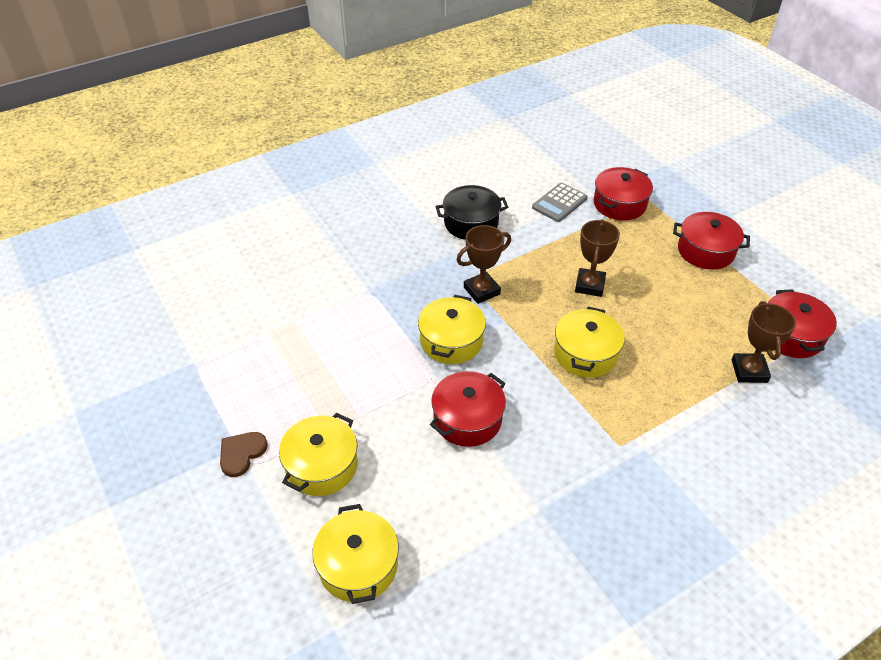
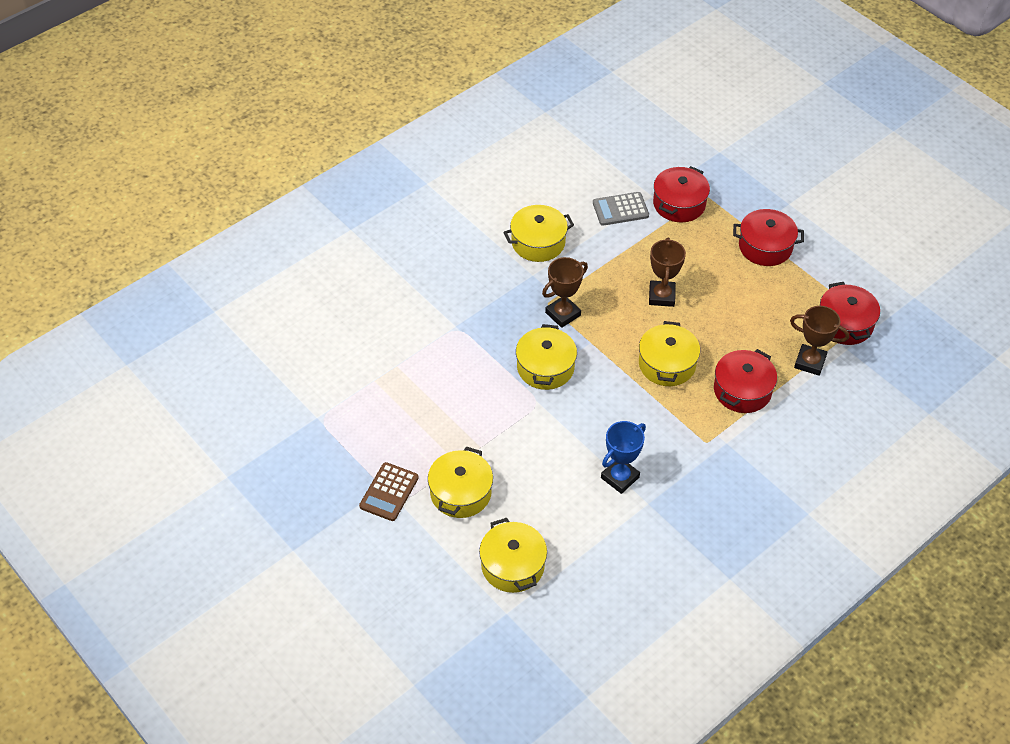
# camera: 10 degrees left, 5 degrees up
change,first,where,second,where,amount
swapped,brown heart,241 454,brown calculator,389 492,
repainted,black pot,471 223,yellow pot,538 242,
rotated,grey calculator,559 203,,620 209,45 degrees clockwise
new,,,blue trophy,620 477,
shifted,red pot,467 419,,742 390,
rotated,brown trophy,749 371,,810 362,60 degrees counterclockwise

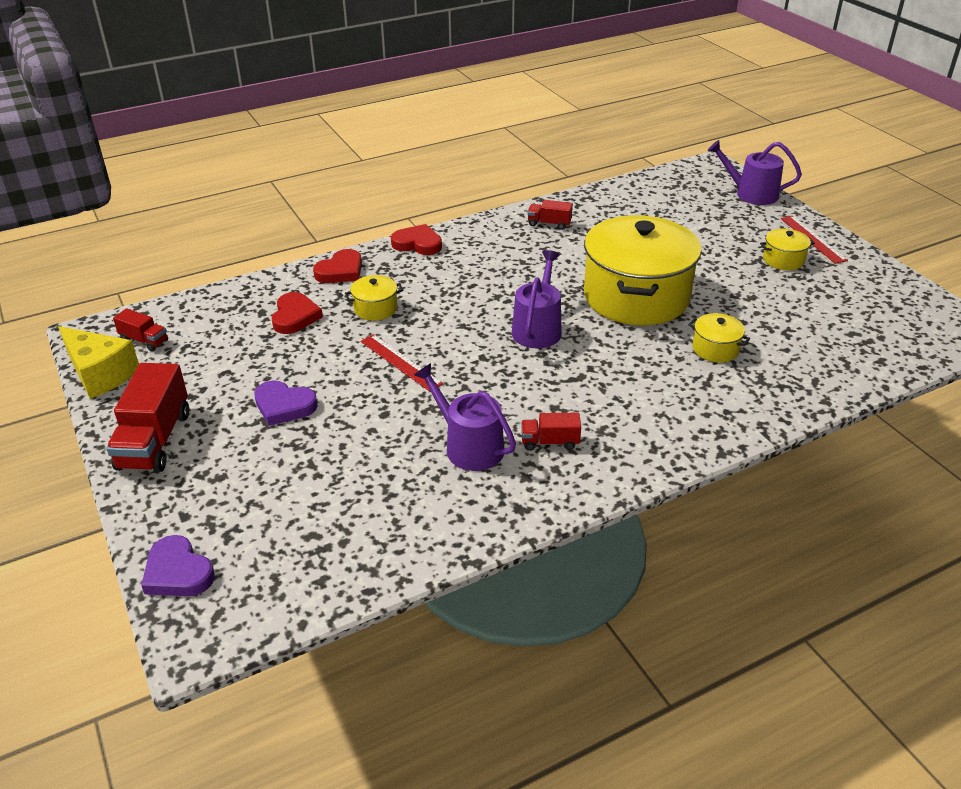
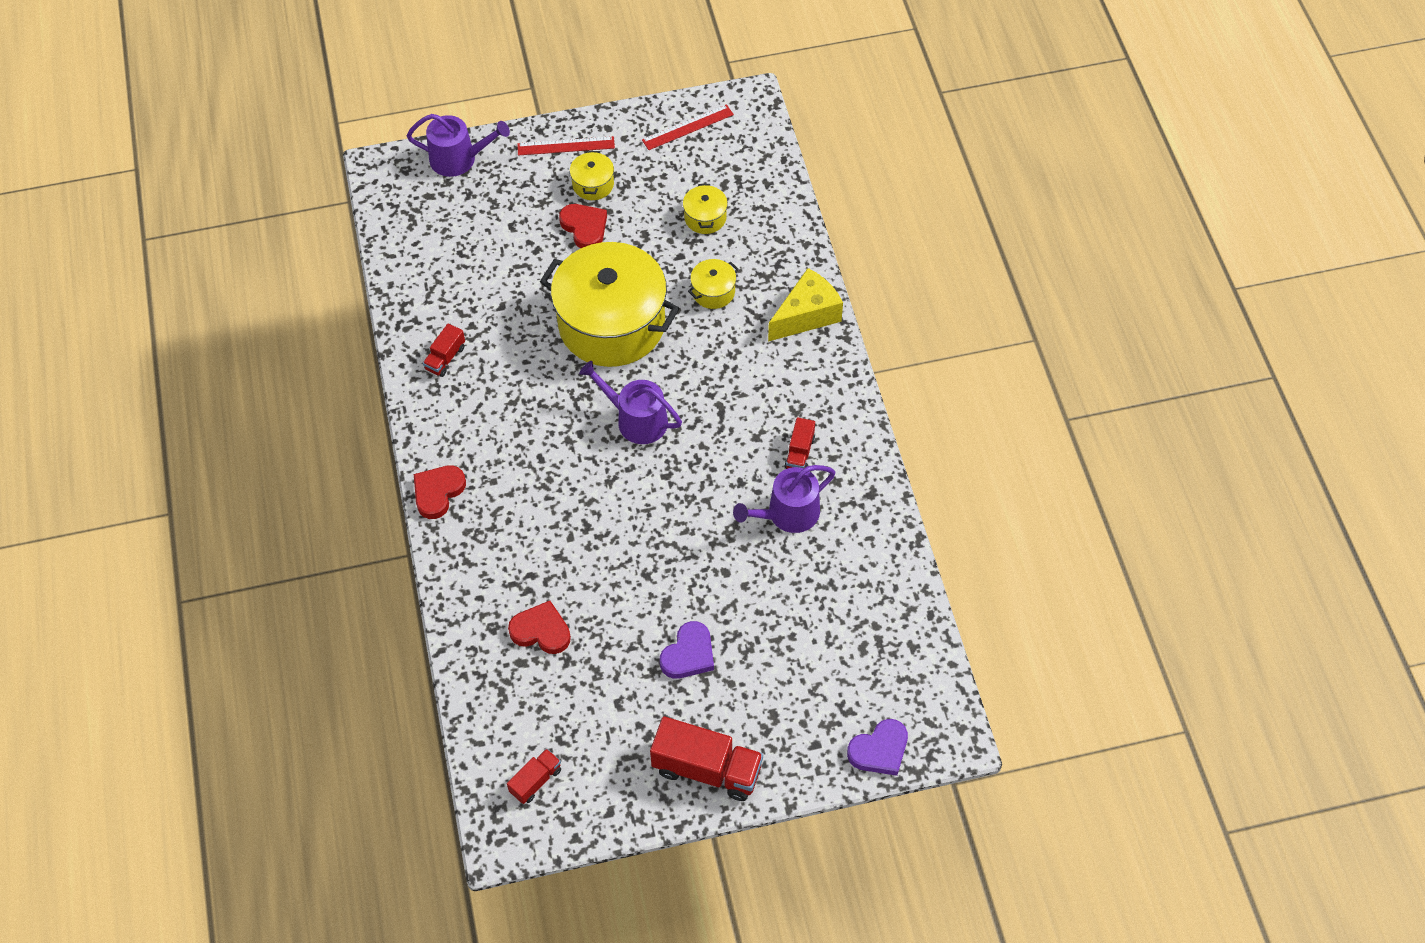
# camera: 75 degrees left, 20 degrees up
change,first,where,second,where,amount
rotated,purple watering can,751 194,,459 159,120 degrees counterclockwise
shifted,red heart,340 271,,584 227,
shifted,red ruler,400 362,,687 127,
shifted,yellow pot,375 308,,705 218,
shifted,yellow cheese,100 374,,807 315,

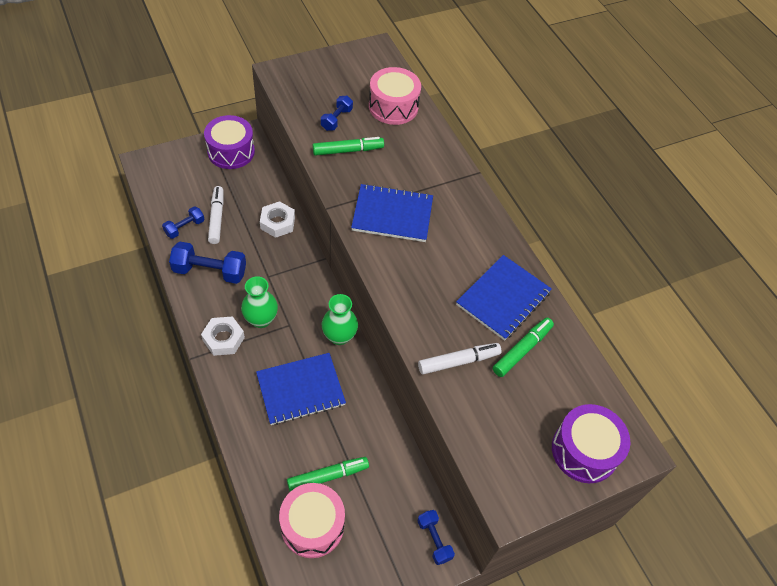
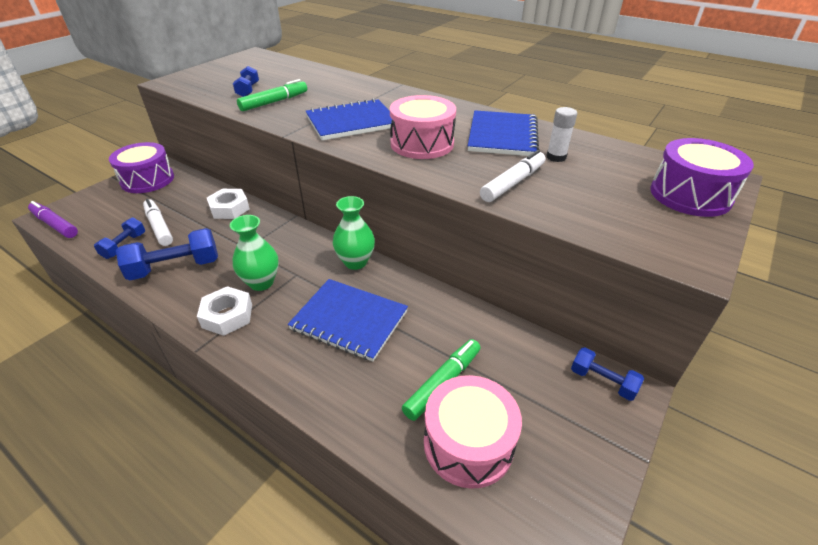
# camera: 25 degrees left, 15 degrees down
change,first,where,second,where,amount
new,,,purple marker,55 225,
rotated,blue notebook,300 390,,349 320,75 degrees clockwise
shifted,pink drum,393 106,,422 143,
swapped,green marker,522 350,white glue stick,556 157,

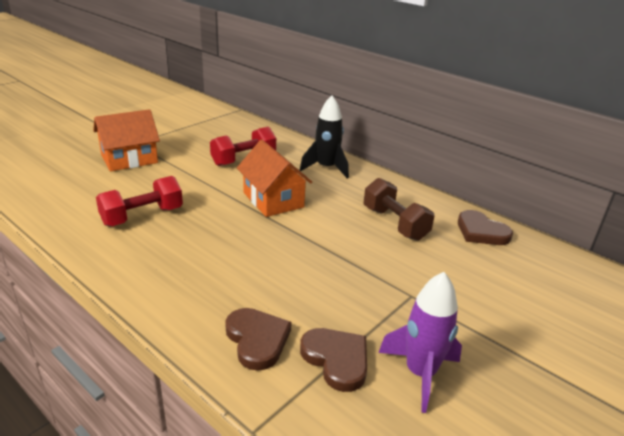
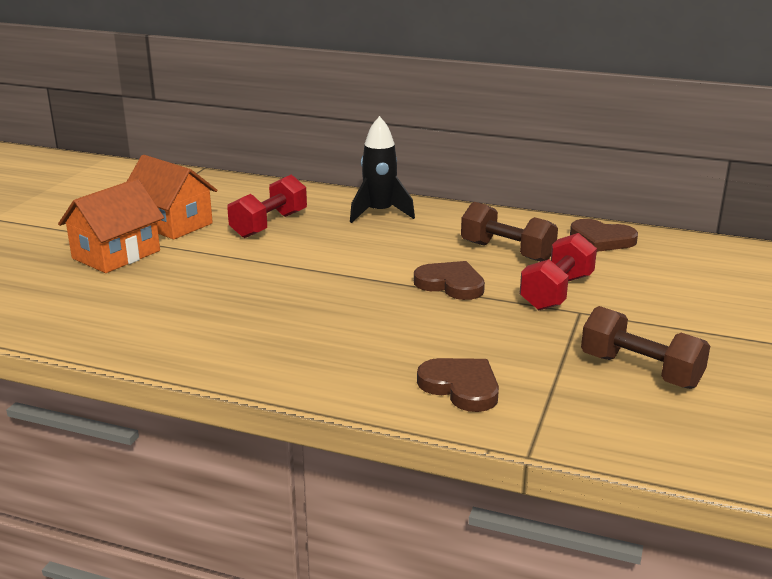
# camera: 20 degrees left, 5 degrees down
change,first,where,second,where,amount
shifted,orange house,273 200,,172 224,
shifted,brown heart,336 359,,451 284,
shifted,red dumbbell,142 216,,557 292,
swapped,purple rocket,420 373,brown dumbbell,640 371,

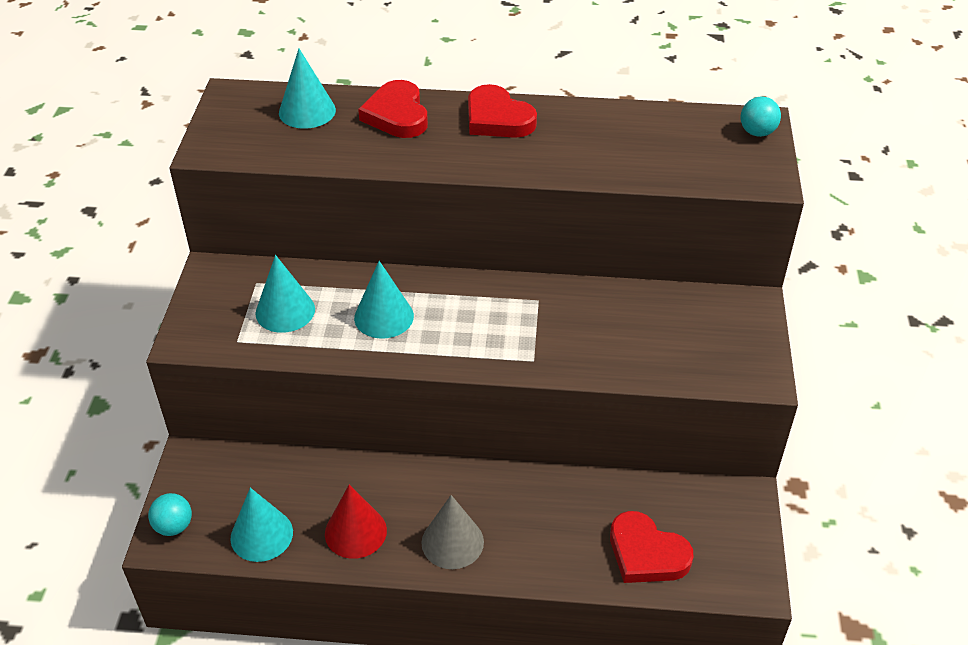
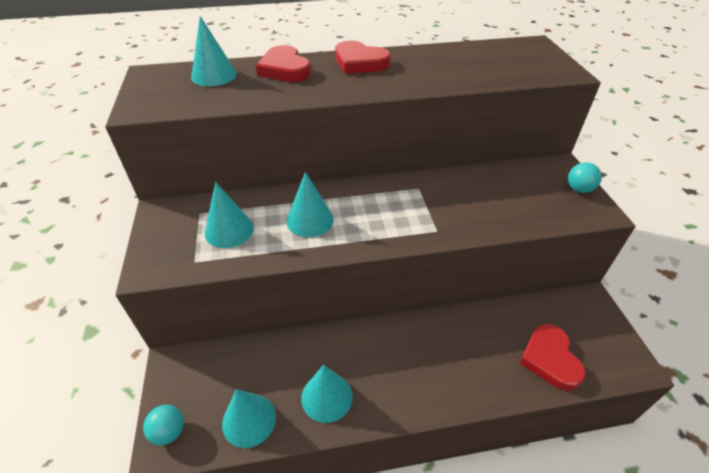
# camera: 15 degrees left, 0 degrees up
change,first,where,second,where,amount
repainted,red cone,355 532,turquoise cone,327 397,
rotated,red heart,646 553,,550 359,60 degrees clockwise
shifted,turquoise ball,757 132,,579 189,
gone,grey cone,452 542,,,

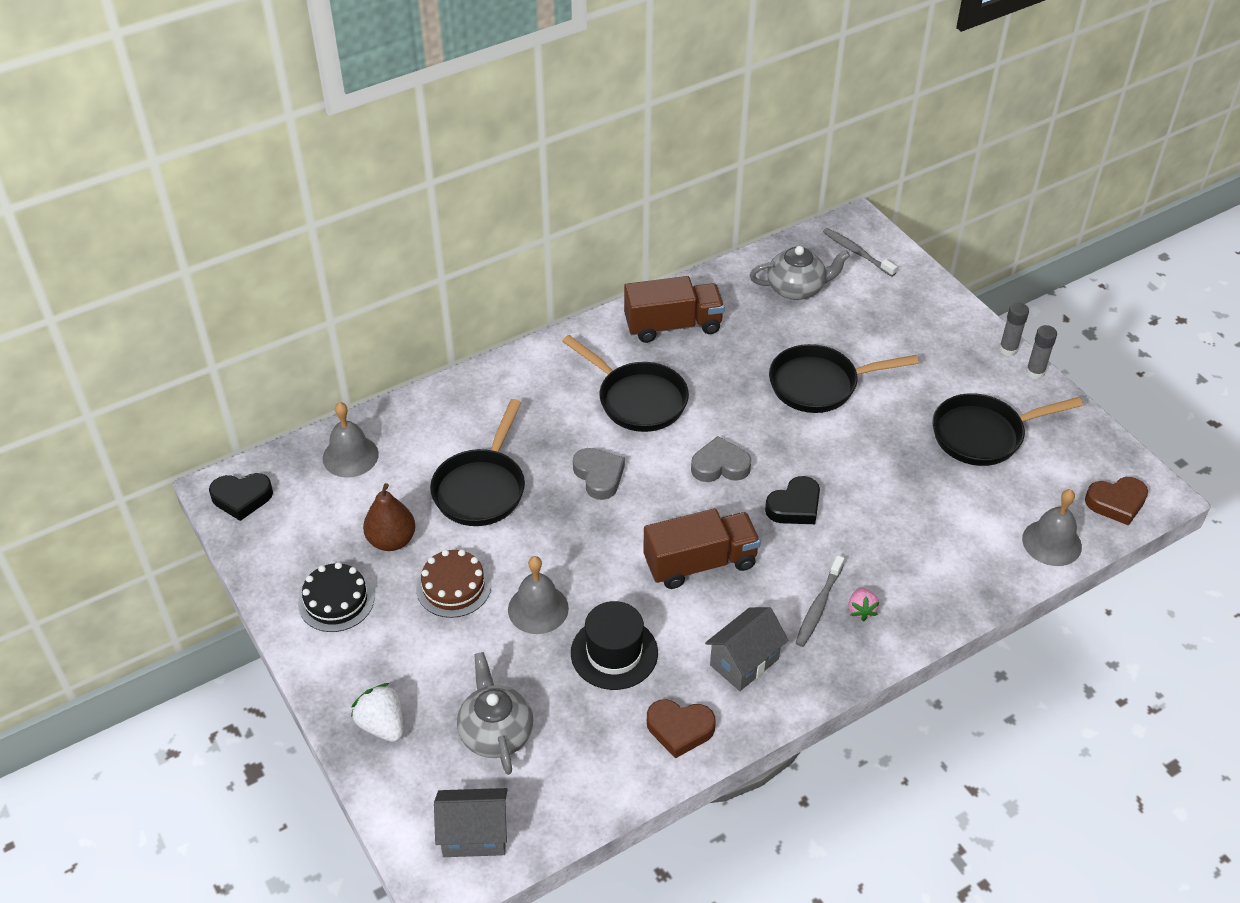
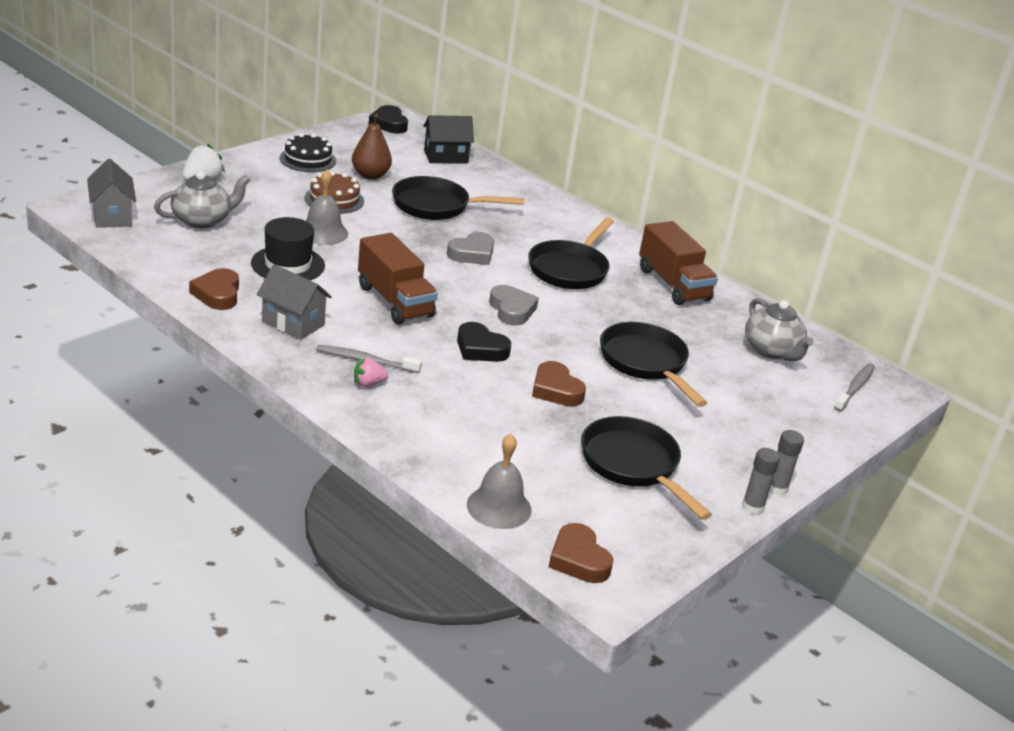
# camera: 70 degrees right, 15 degrees down
change,first,where,second,where,amount
swapped,grey bell,350 456,black house,445 157,
new,,,brown heart,556 390,

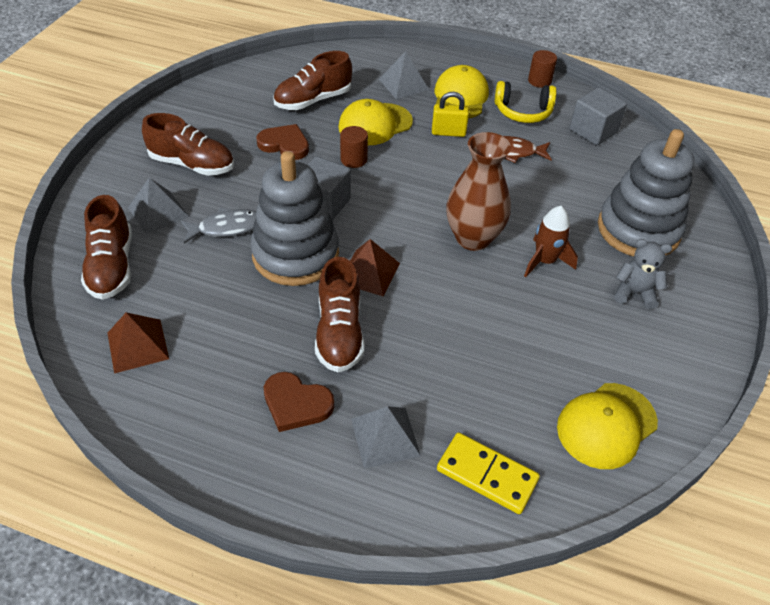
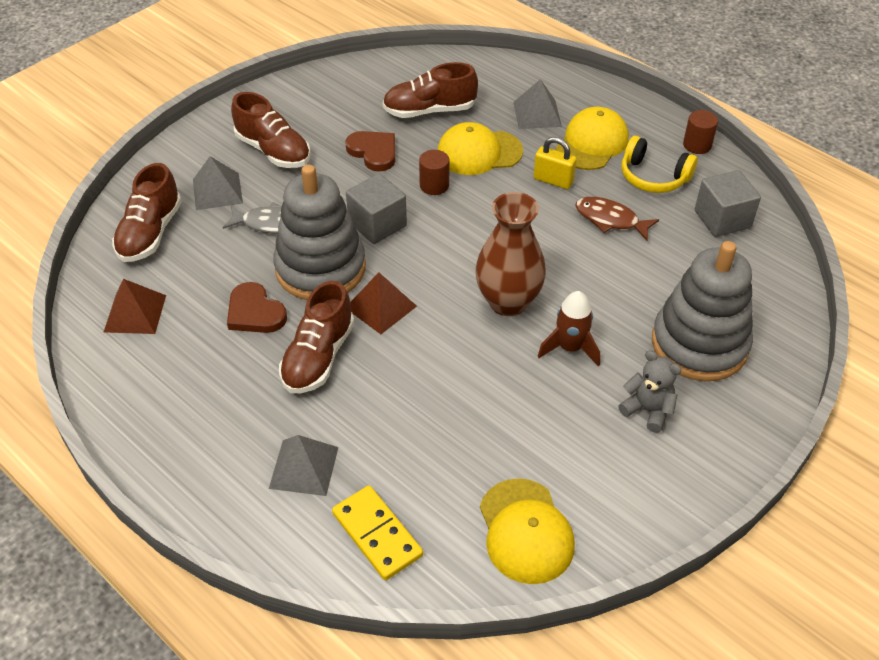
# camera: 25 degrees right, 0 degrees up
change,first,where,second,where,amount
shifted,brown heart,296 404,,255 312,
rotated,yellow cap,606 425,,525 531,90 degrees counterclockwise

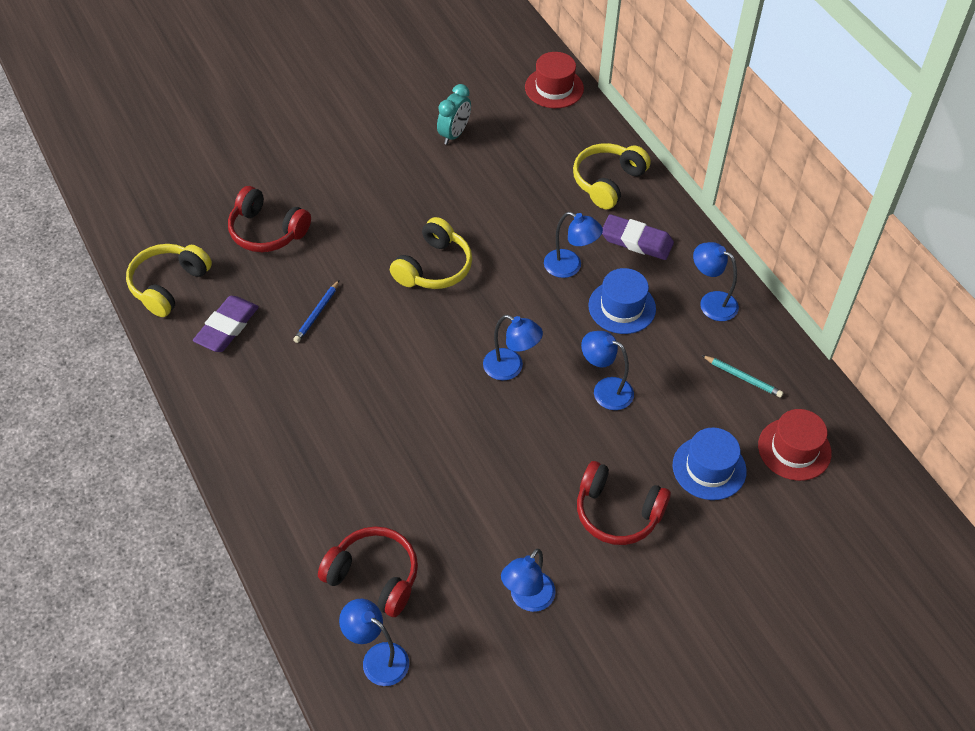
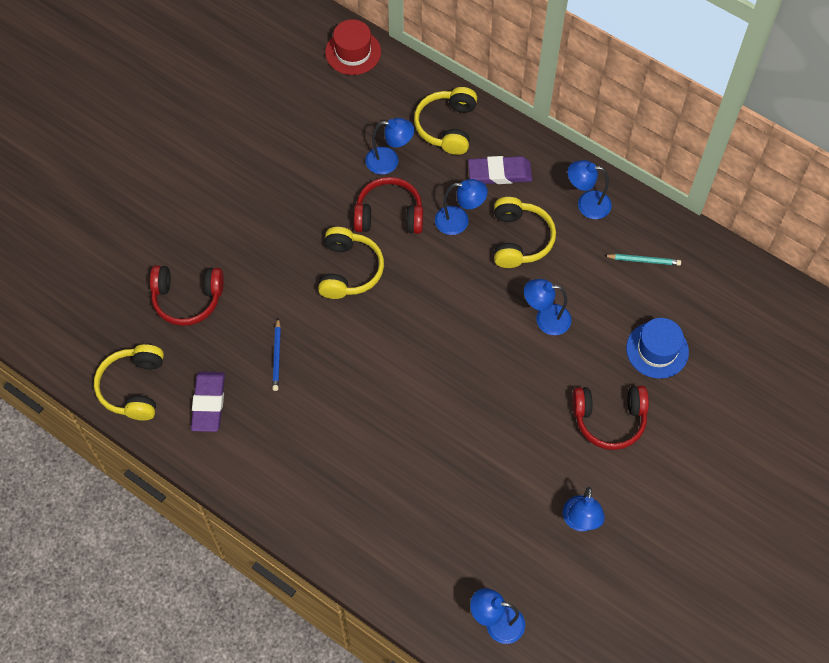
# camera: 25 degrees left, 10 degrees up
change,first,where,second,where,amount
shifted,red headphones,374 576,,389 215,
shifted,blue lamp,510 368,,389 161,
swapped,blue hat,622 307,yellow headphones,520 239,
gone,turquoise clock,454 134,,,
gone,red hat,794 449,,,

